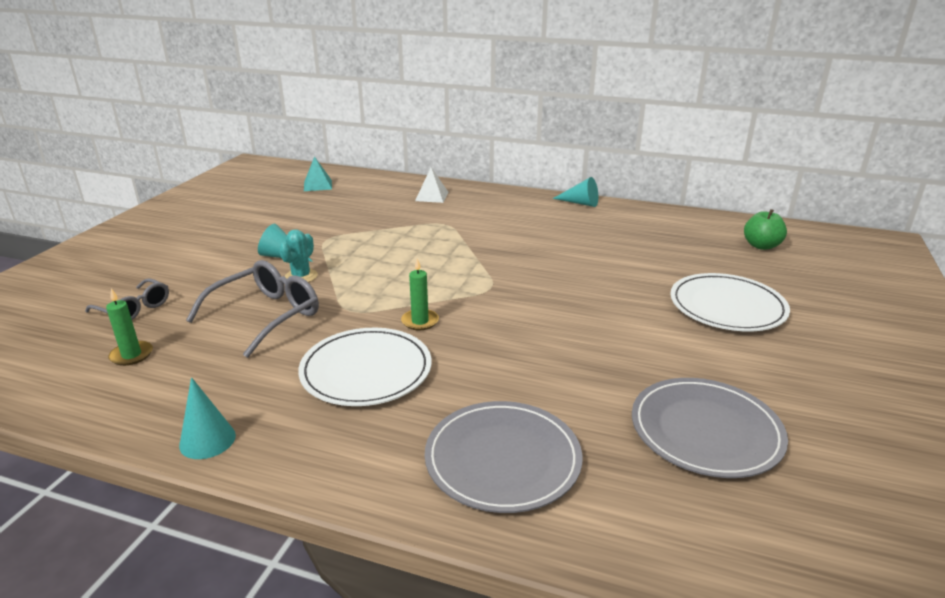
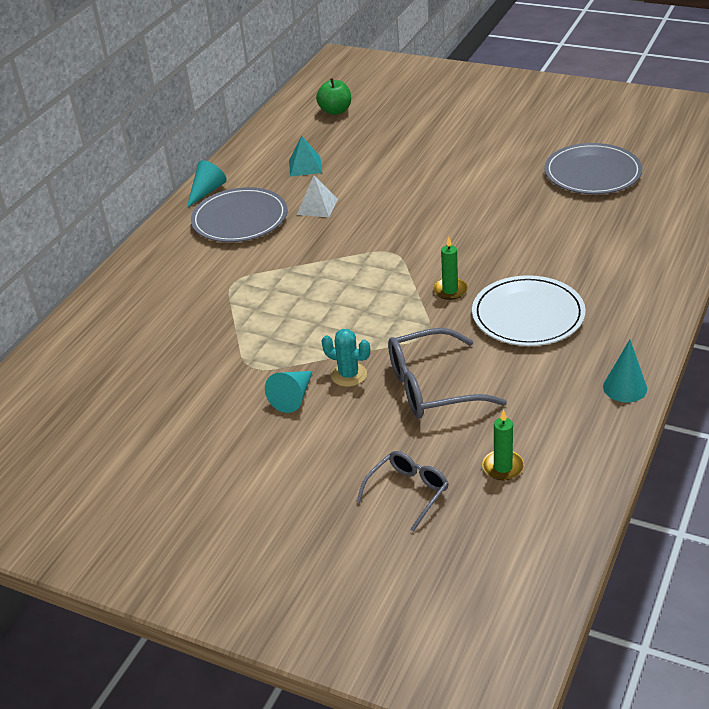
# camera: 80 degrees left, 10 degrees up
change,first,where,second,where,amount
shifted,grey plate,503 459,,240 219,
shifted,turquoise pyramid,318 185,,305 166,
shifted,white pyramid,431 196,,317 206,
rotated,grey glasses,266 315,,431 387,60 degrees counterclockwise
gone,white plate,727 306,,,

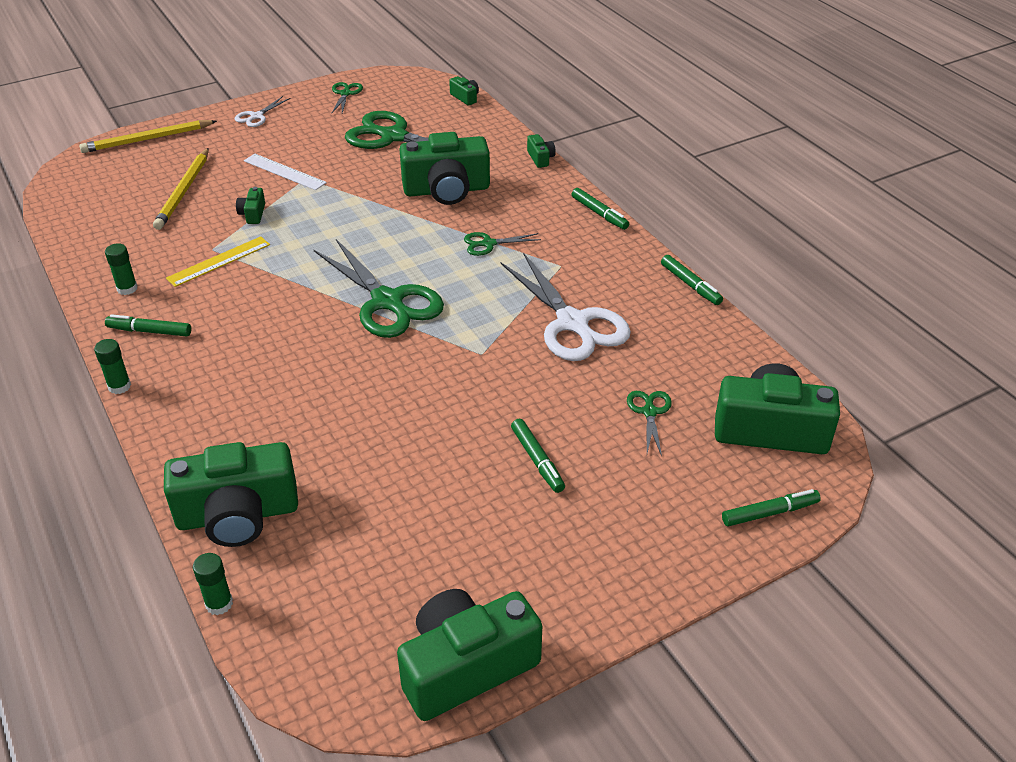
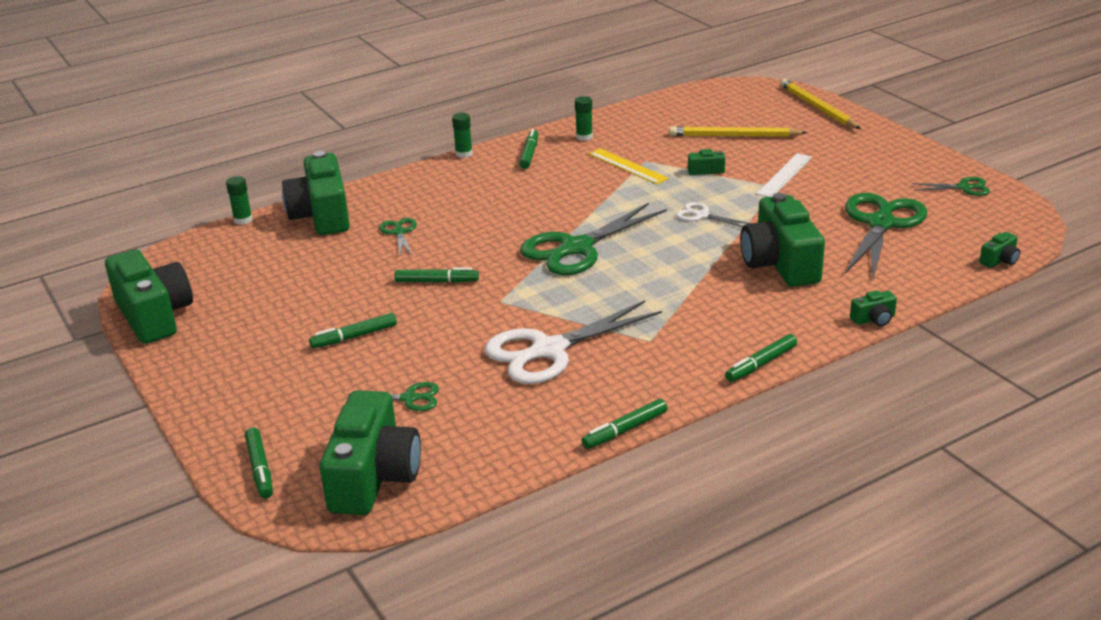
# camera: 90 degrees right, 10 degrees down
change,first,where,second,where,amount
shifted,green scissors,488 244,,399 232,
new,,,green marker,437 282,
shifted,white scissors,256 116,,701 215,

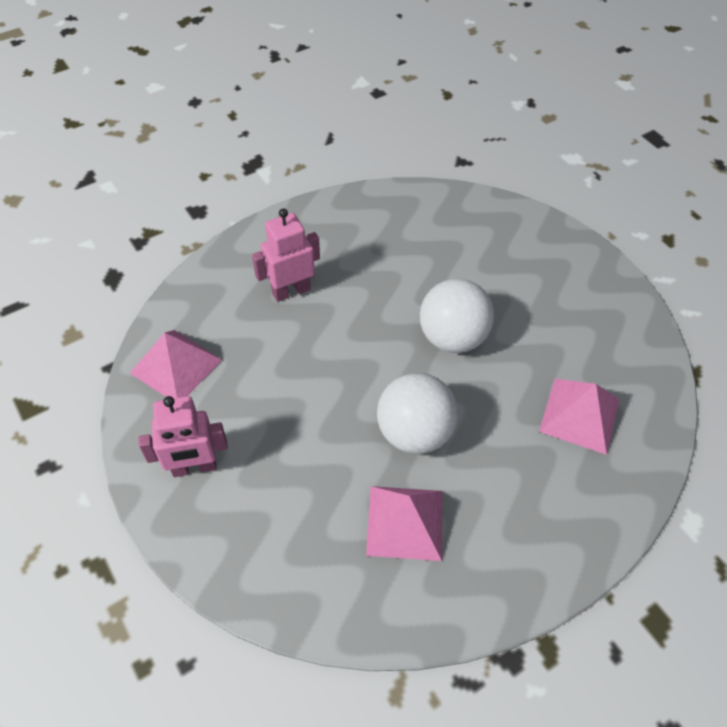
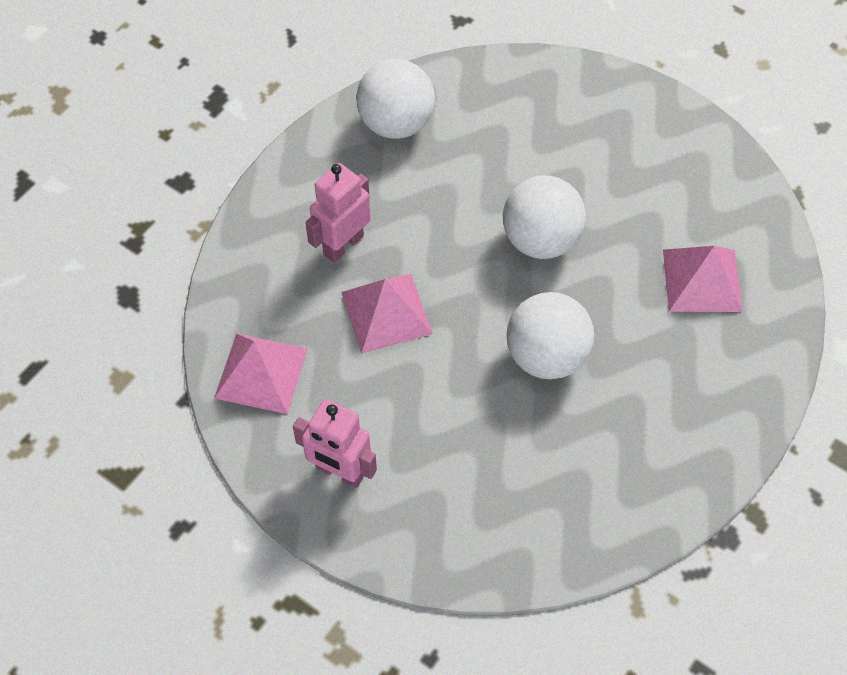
# camera: 20 degrees left, 5 degrees up
change,first,where,second,where,amount
rotated,pink robot,194 467,,340 472,60 degrees clockwise
shifted,pink pyramid,405 522,,386 312,
new,,,white ball,396 123,

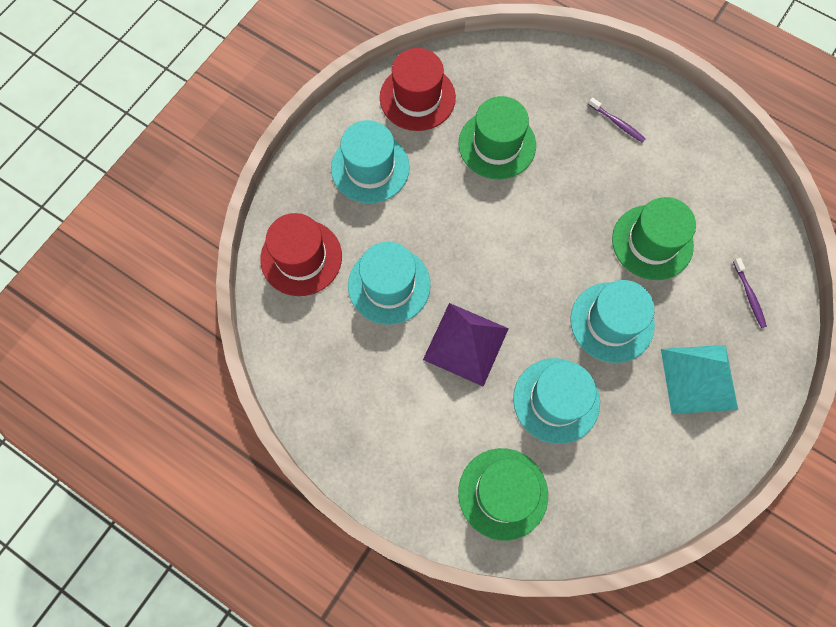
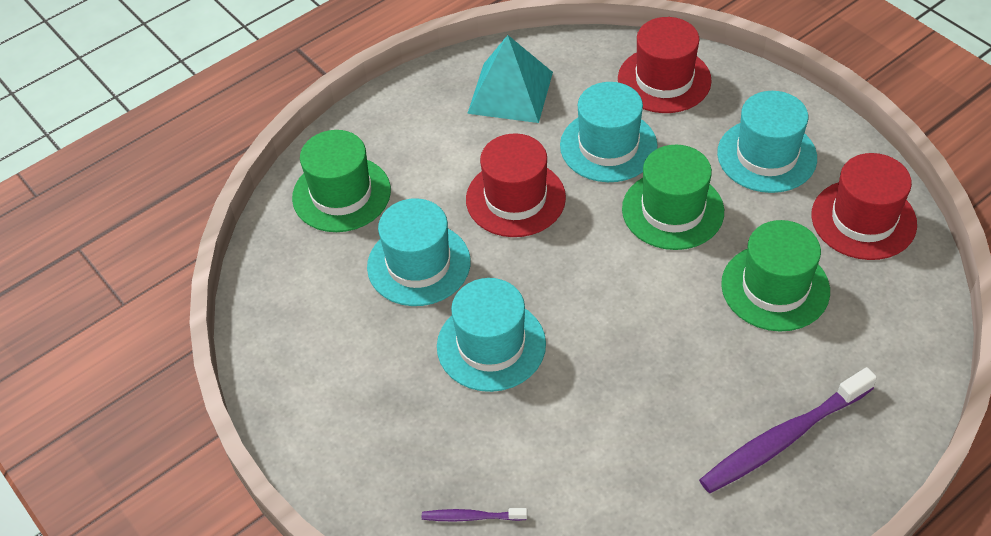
# camera: 110 degrees right, 20 degrees down
change,first,where,second,where,amount
swapped,purple pyramid,466 343,red hat,515 198,
shifted,turquoise pyramid,698 378,,510 92,
shifted,green hat,652 242,,672 210,
scaled,purple toothbrush,617 123,,783 438,x2.07

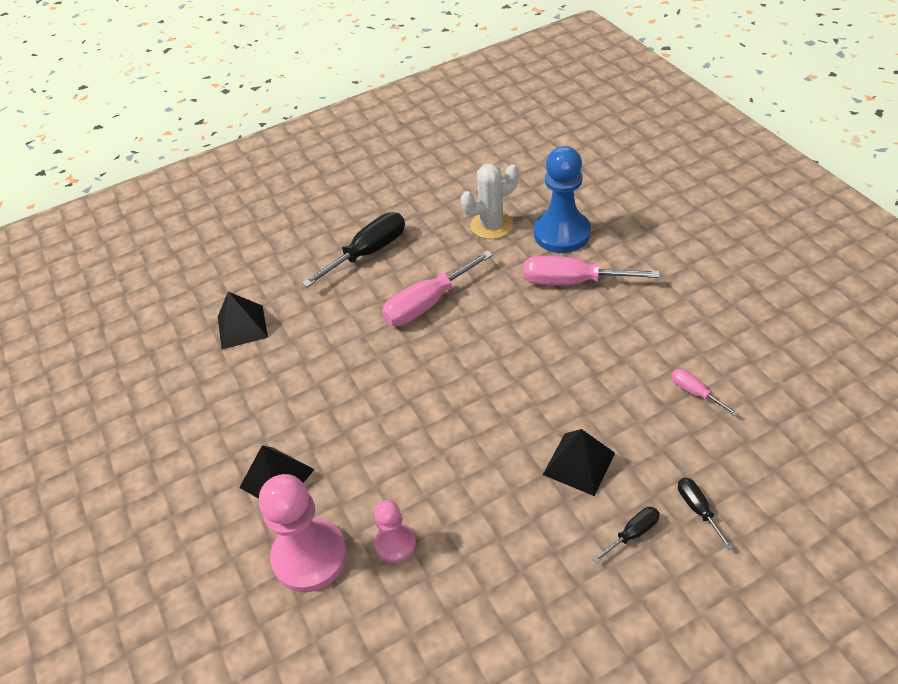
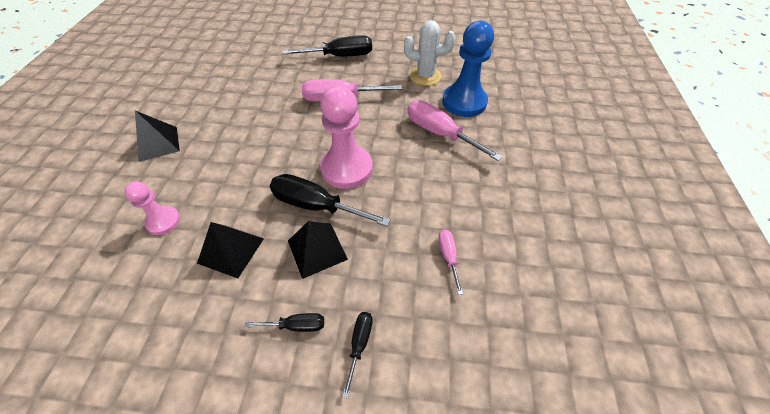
# camera: 30 degrees right, 5 degrees up
change,first,where,second,where,amount
shifted,black pyramid,242 327,,231 250,
new,,,black screwdriver,316 206,
shifted,pink pawn,310 556,,347 168,

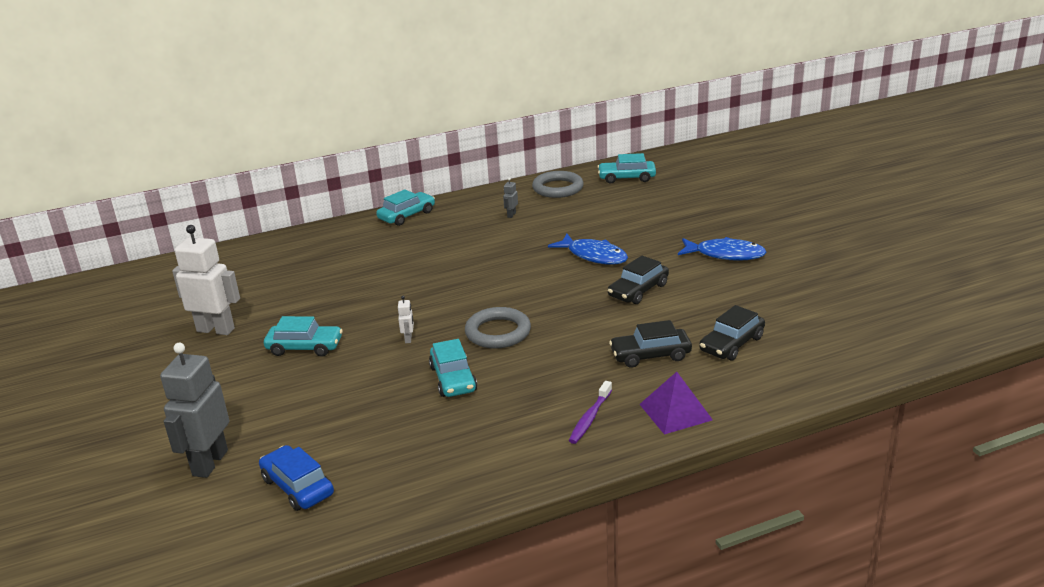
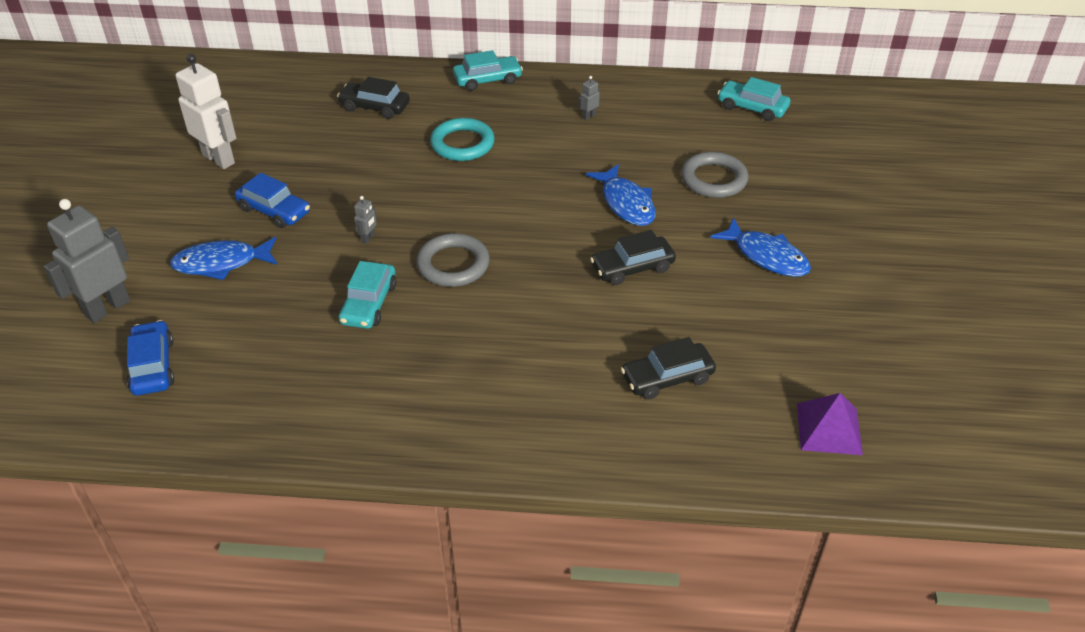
# camera: 25 degrees right, 15 degrees up
change,first,where,second,where,amount
new,,,blue fish,221 263,
repainted,turquoise car,304 347,blue car,274 210,
shifted,black car,650 355,,375 107,
repainted,white robot,408 339,grey robot,368 238,
new,,,turquoise ring,462 144,
shifted,grey ring,558 188,,713 179,
shifted,purple pyramid,675 412,,829 428,
gone,purple toothbrush,590 418,,,

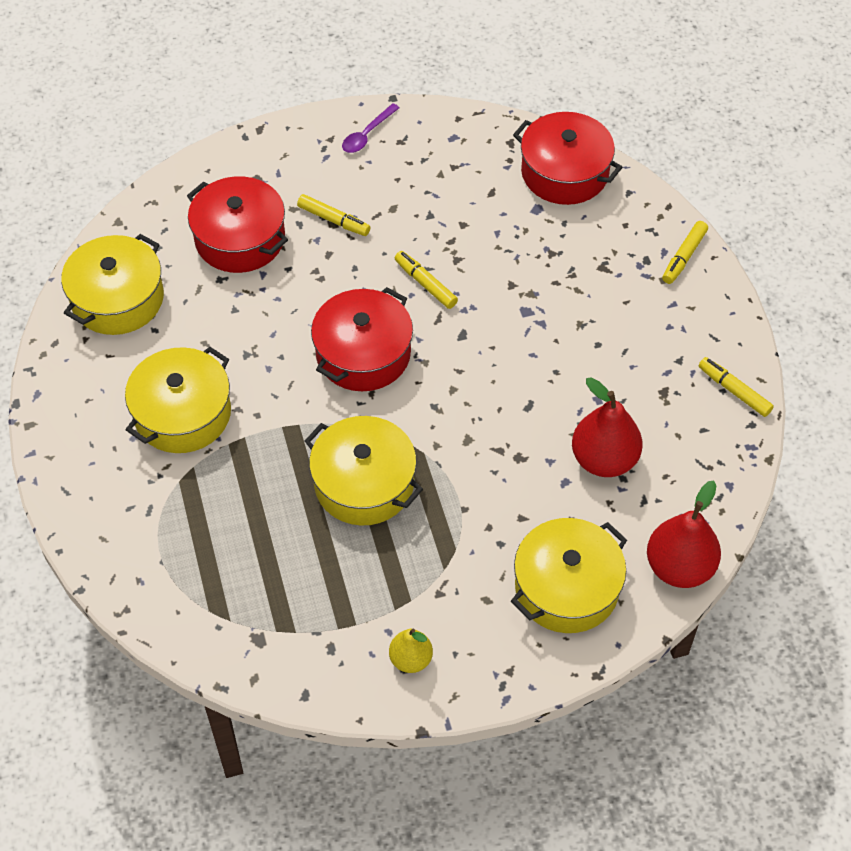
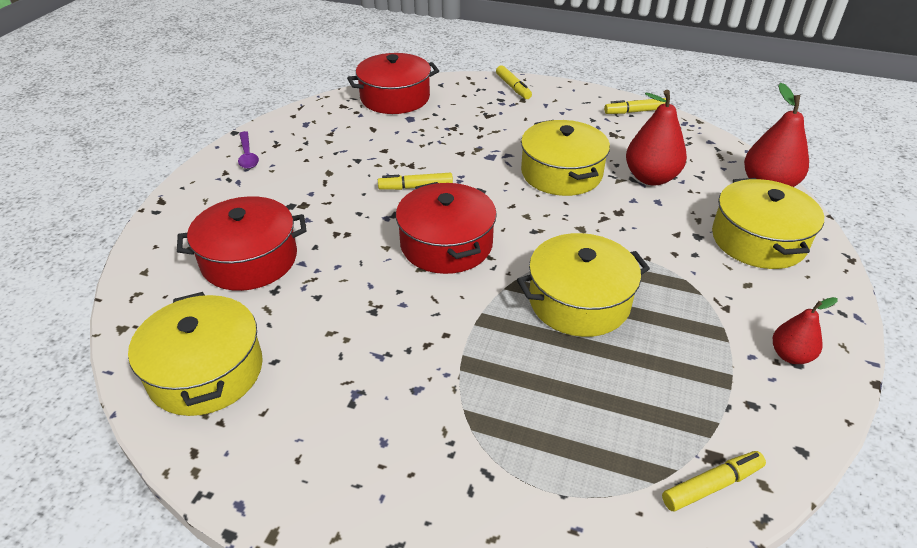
# camera: 55 degrees left, 15 degrees down
change,first,where,second,where,amount
shifted,yellow pot,182 413,,561 173,
shifted,yellow marker,333 220,,711 485,
repainted,yellow pear,410 659,red pear,790 355,

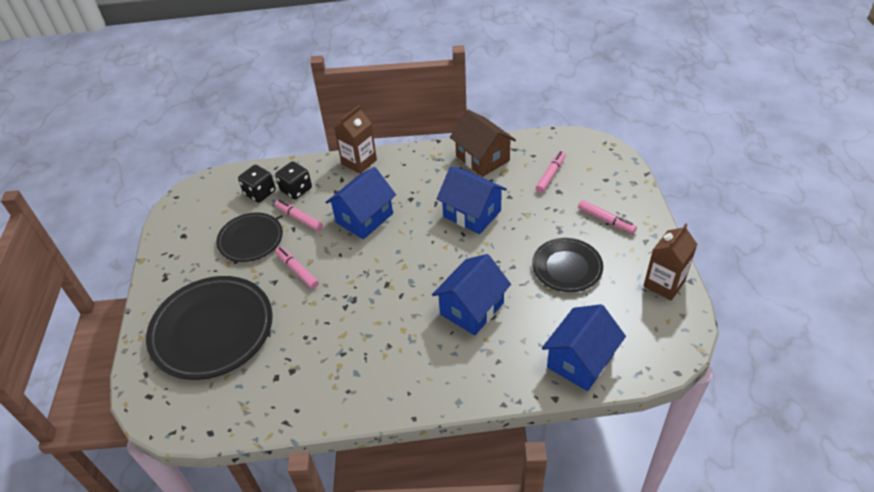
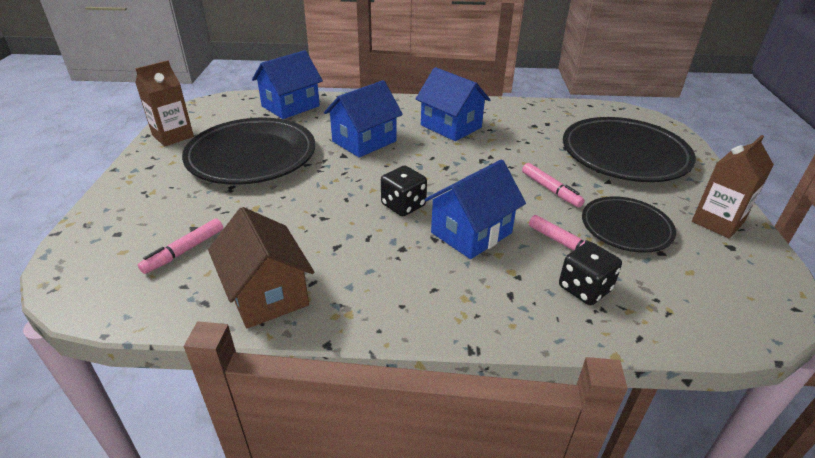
# camera: 175 degrees left, 10 degrees down
change,first,where,second,where,amount
scaled,black plate,567 267,,252 157,x1.70
shifted,black dice,260 193,,403 205,
shifted,blue house,472 214,,451 126,
shifted,brown carton,359 162,,717 222,
gone,pink marker,606 220,,,

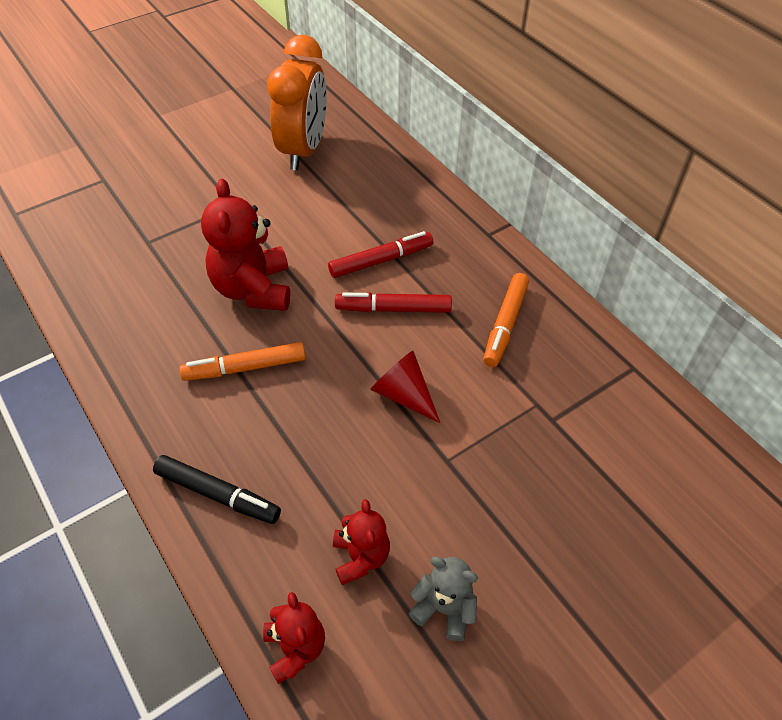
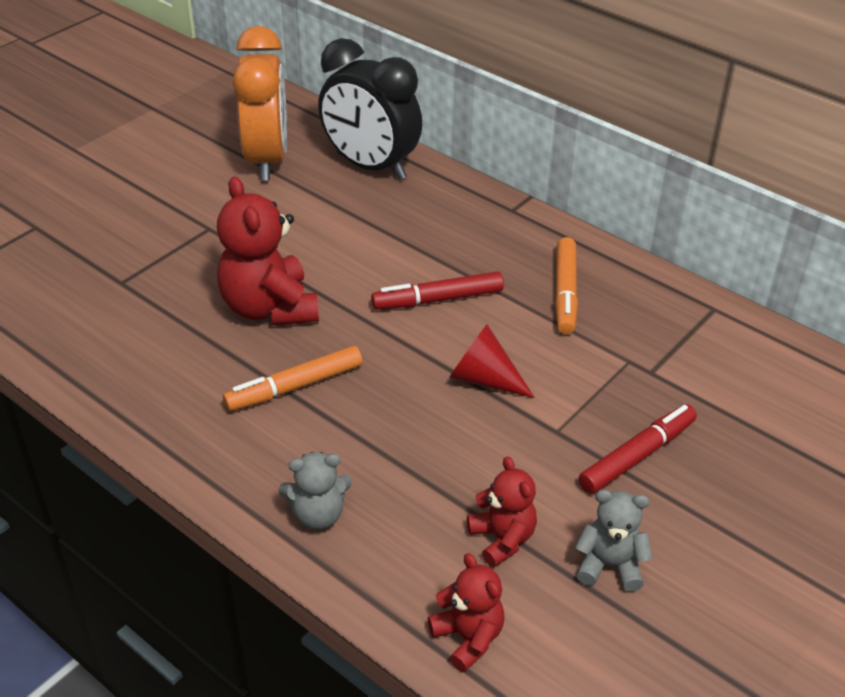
# camera: 15 degrees left, 10 degrees down
change,first,where,second,where,amount
swapped,black marker,217 494,grey teddy bear,318 514,
new,,,black clock,370 166,
shifted,red marker,381 261,,637 456,

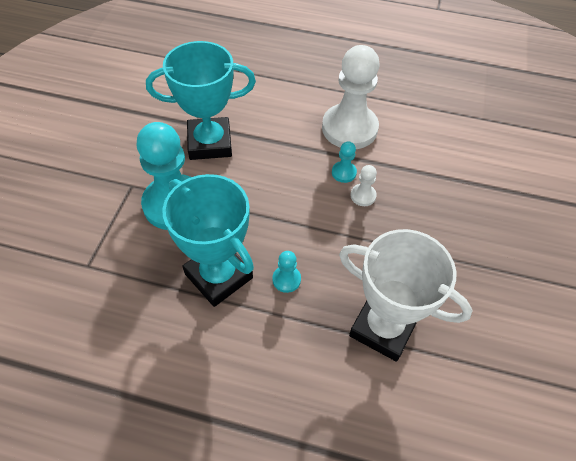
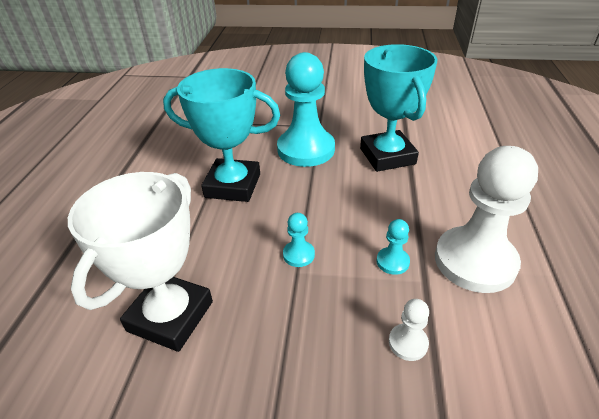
# camera: 85 degrees right, 15 degrees down
change,first,where,second,where,amount
rotated,turquoise trophy,218 276,,233 185,60 degrees clockwise
shifted,turquoise pawn,286 279,,298 255,
shifted,white pawn,363 196,,408 343,

